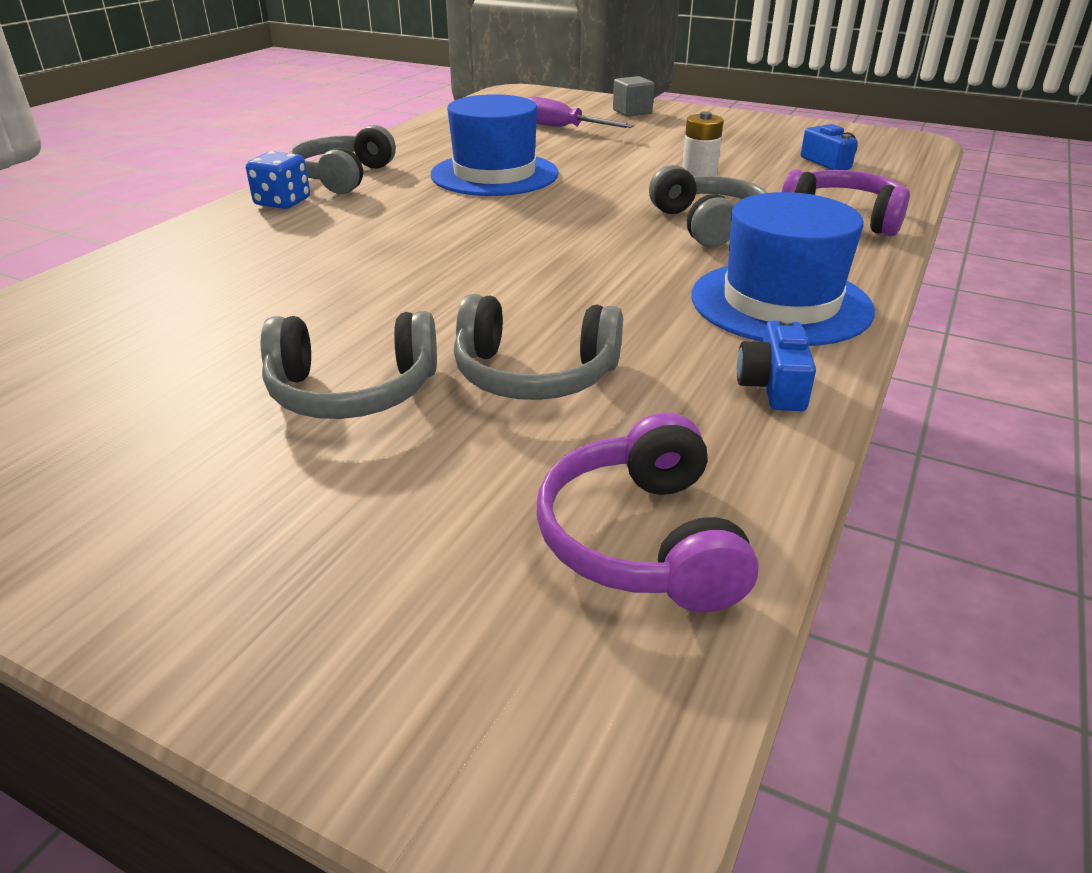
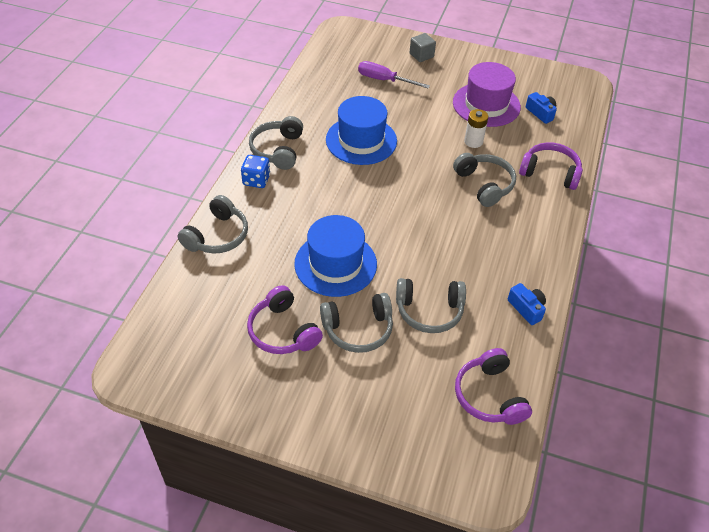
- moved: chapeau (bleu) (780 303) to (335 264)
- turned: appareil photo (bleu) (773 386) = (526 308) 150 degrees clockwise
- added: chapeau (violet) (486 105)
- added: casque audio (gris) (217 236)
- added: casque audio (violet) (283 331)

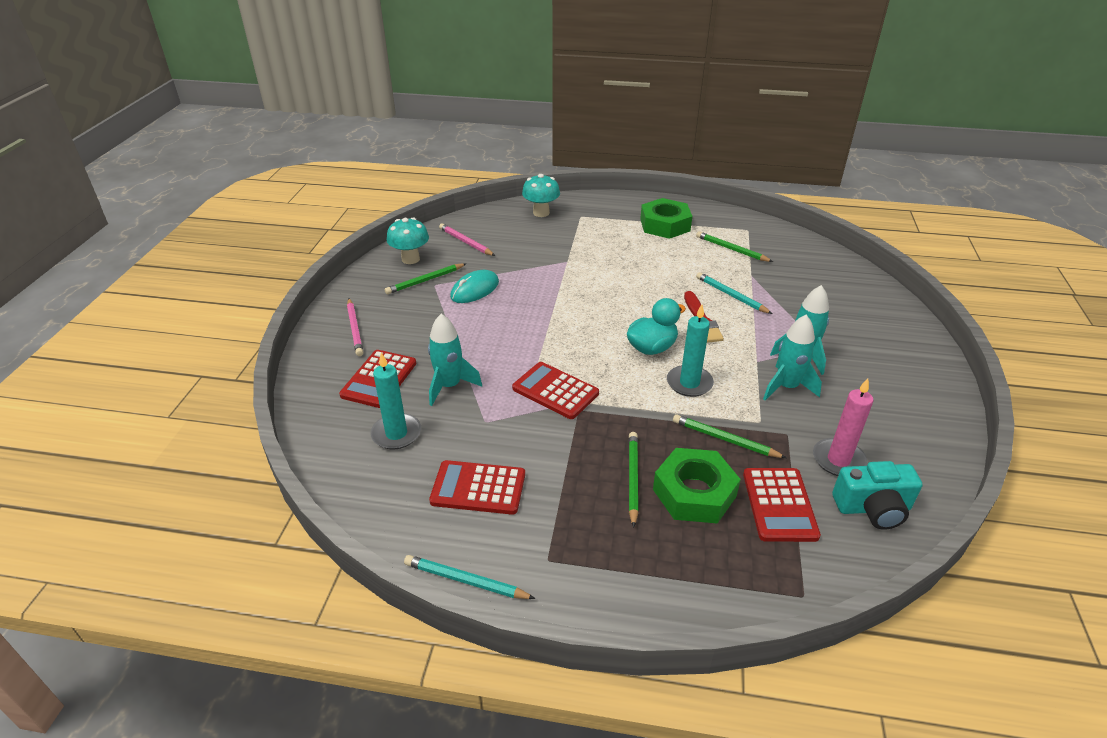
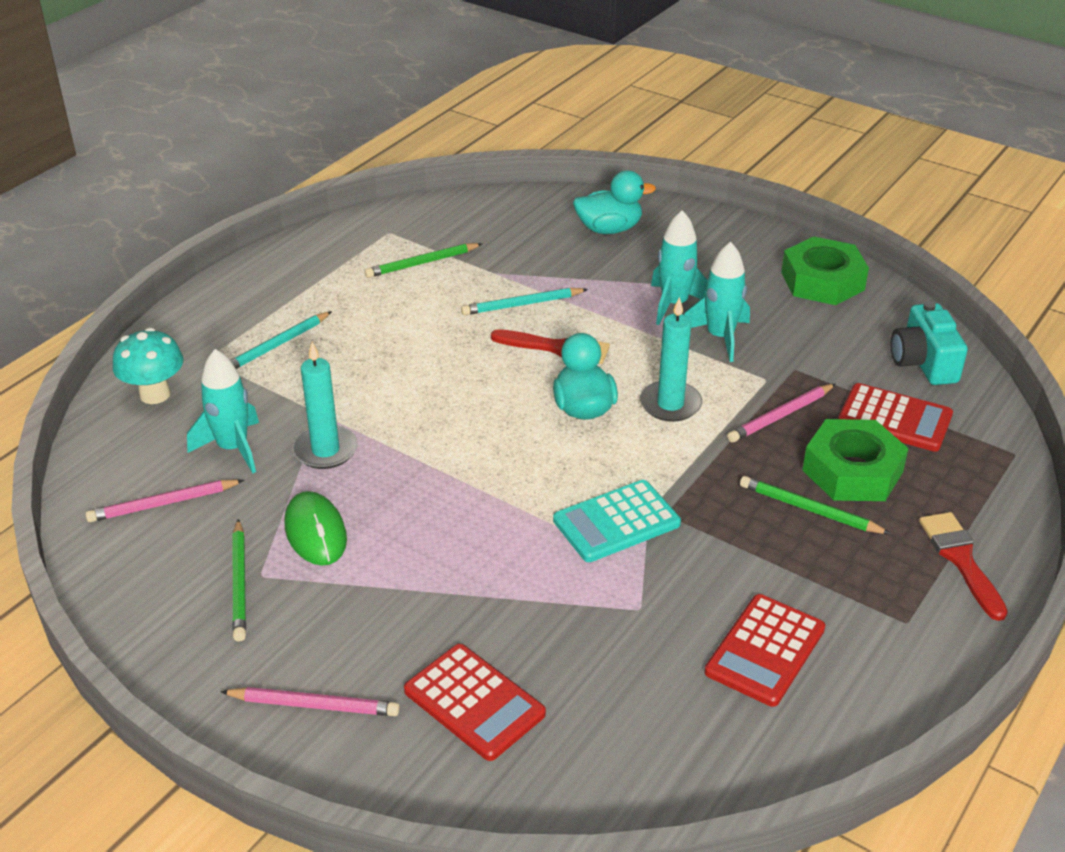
- moved: écrou (vert) (665 225) to (822 281)
- removed: champignon (turquoise) (410 259)
- recoloured: souris (turquoise) (475 290) to souris (vert) (316 532)
- moved: fusée (turquoise) (449 386) to (233 448)
- moved: bougie (turquoise) (396 434) to (325 450)
- recoloured: calculatrice (rouge) (555 391) to calculatrice (turquoise) (616 522)
- removed: bougie (rose) (838 460)
- recoloured: crayon (vert) (724 439) to crayon (rose) (780 416)
- turned: appareil photo (turquoise) (873 508) = (923 362) 150 degrees clockwise
- moved: crayon (turquoise) (465 580) to (276 345)
- added: canard (turquoise) (609 229)
- added: pinceau (rouge) (961 560)

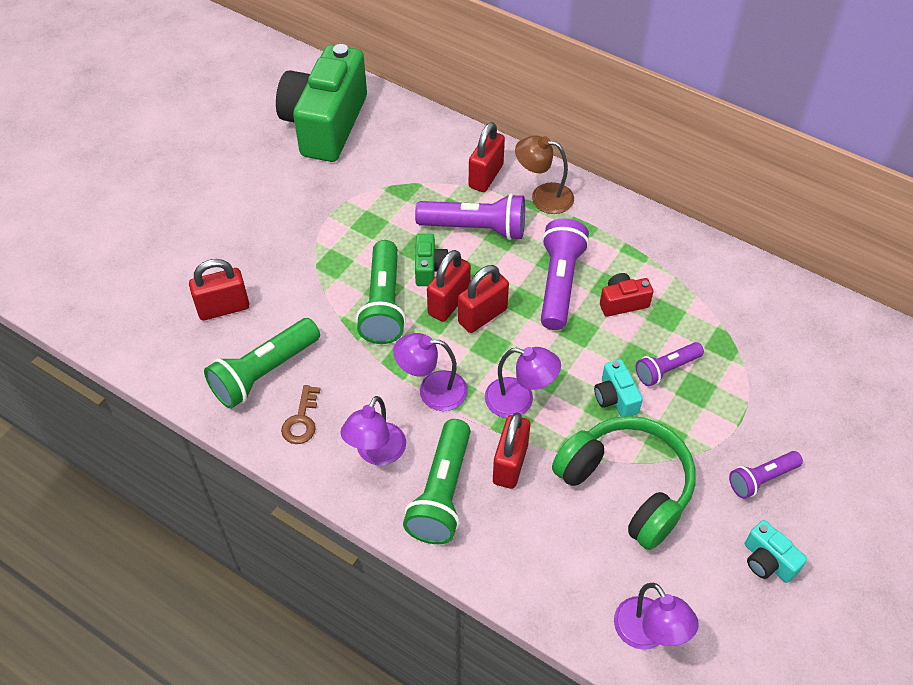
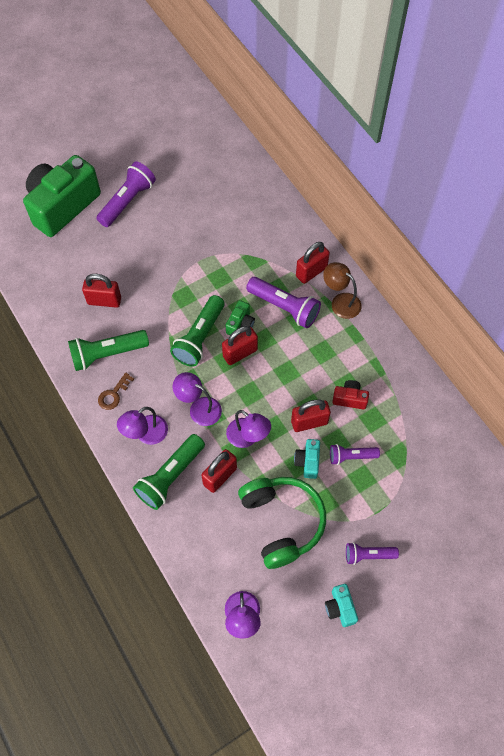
- moved: appareil photo (vert) (325 124) to (62 206)
- moved: lampe de poche (violet) (559 283) to (127 201)
- moved: cadenas (rouge) (482 316) to (309 422)

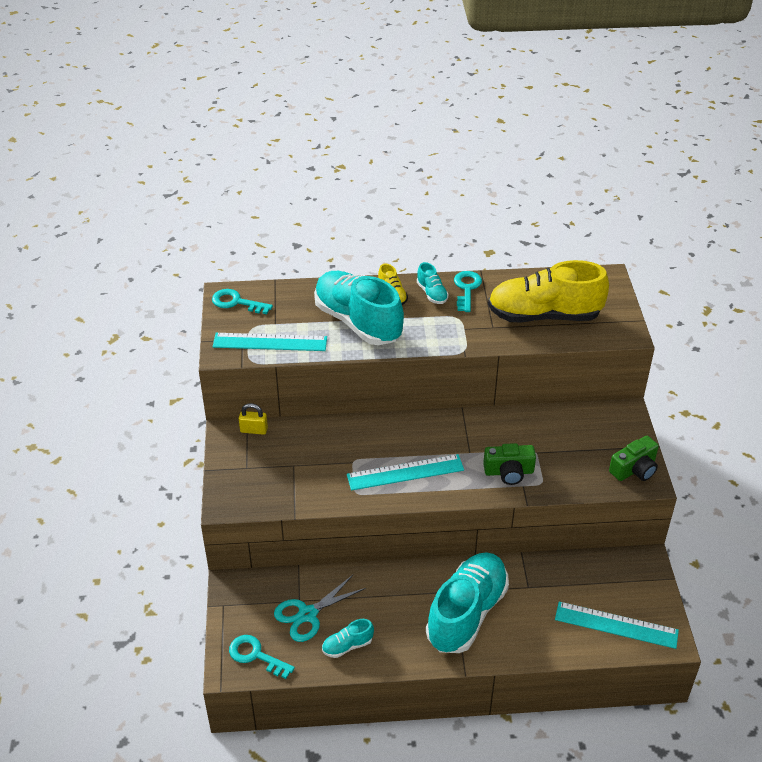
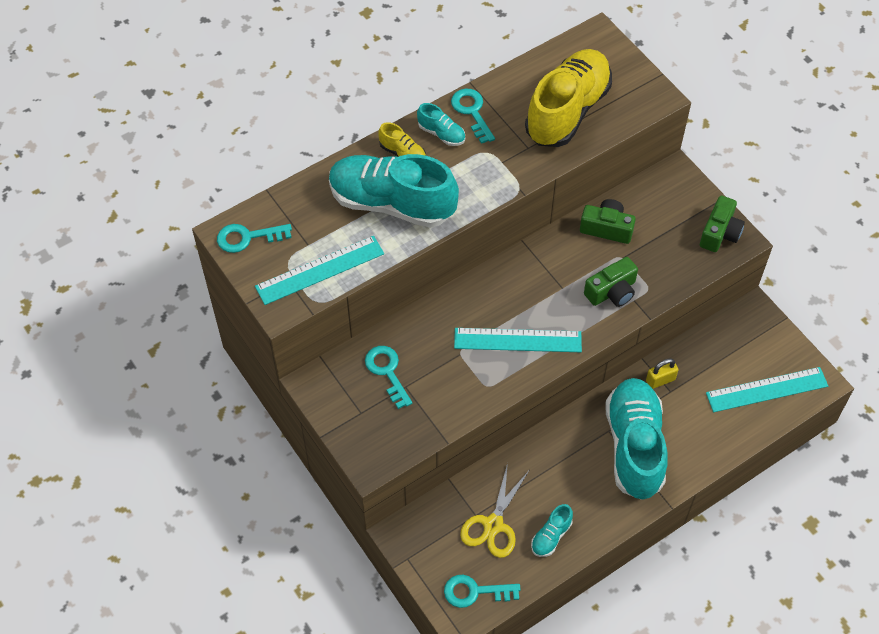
- turned: chaussure (jaune) (544 315) = (567 111) 150 degrees clockwise
- moved: cadenas (jaune) (254 430) to (660 380)
- turned: règle (turquoise) (405 472) = (517 340) 45 degrees clockwise
- recoloured: ciseaux (turquoise) (308 614) to ciseaux (jaune) (493 525)
- added: appareil photo (vert) (607 228)
- added: clé (turquoise) (387 372)

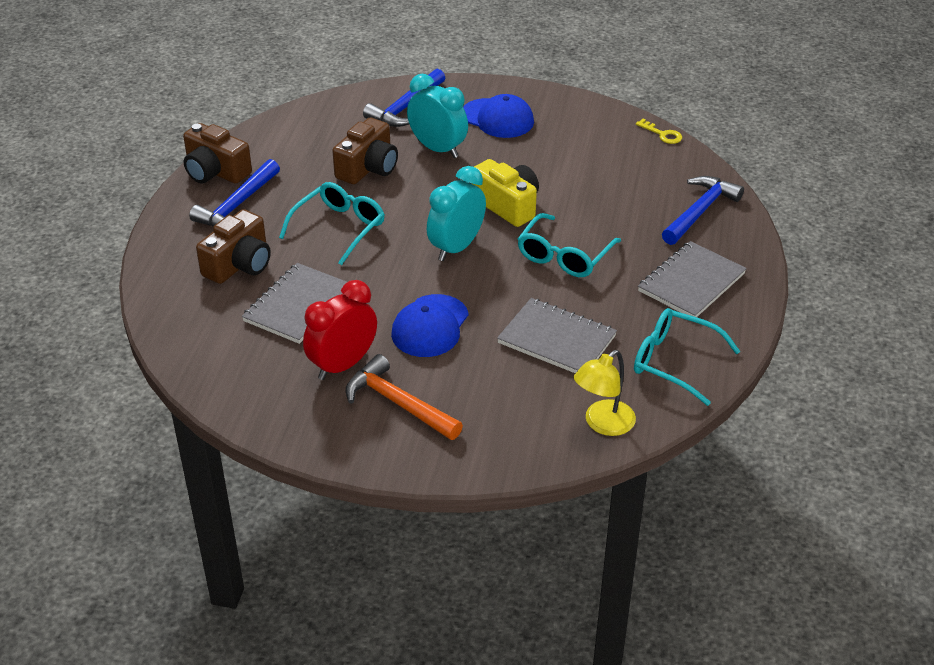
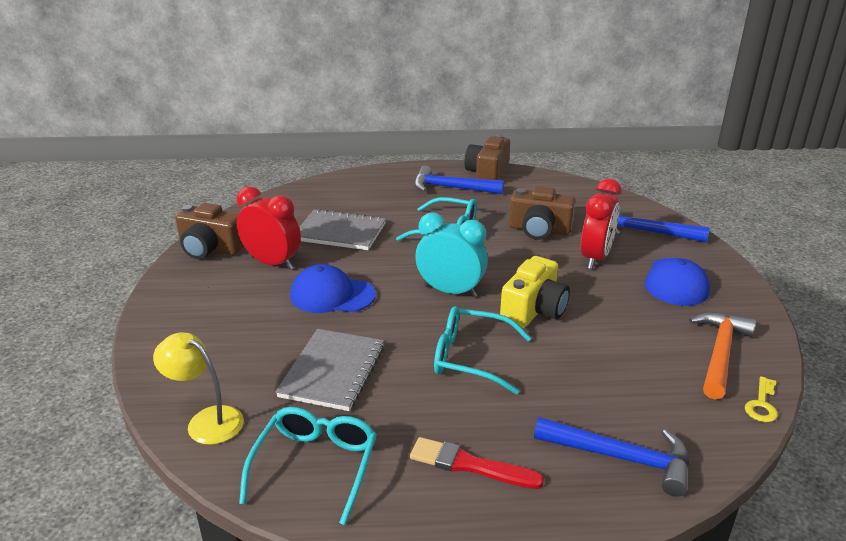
- recoloured: réveil (turquoise) (438 149) to réveil (rouge) (595 258)
- moved: appareil photo (marron) (239 264) to (210 248)
- replaced: carnet (gris) (691 282) to pinceau (rouge) (469 465)
- moved: marteau (orange) (398 403) to (720 353)

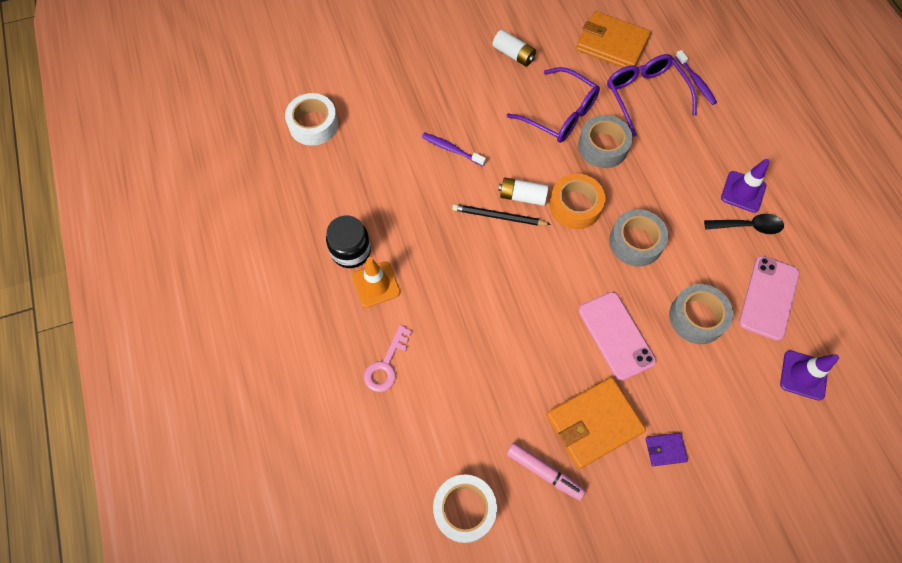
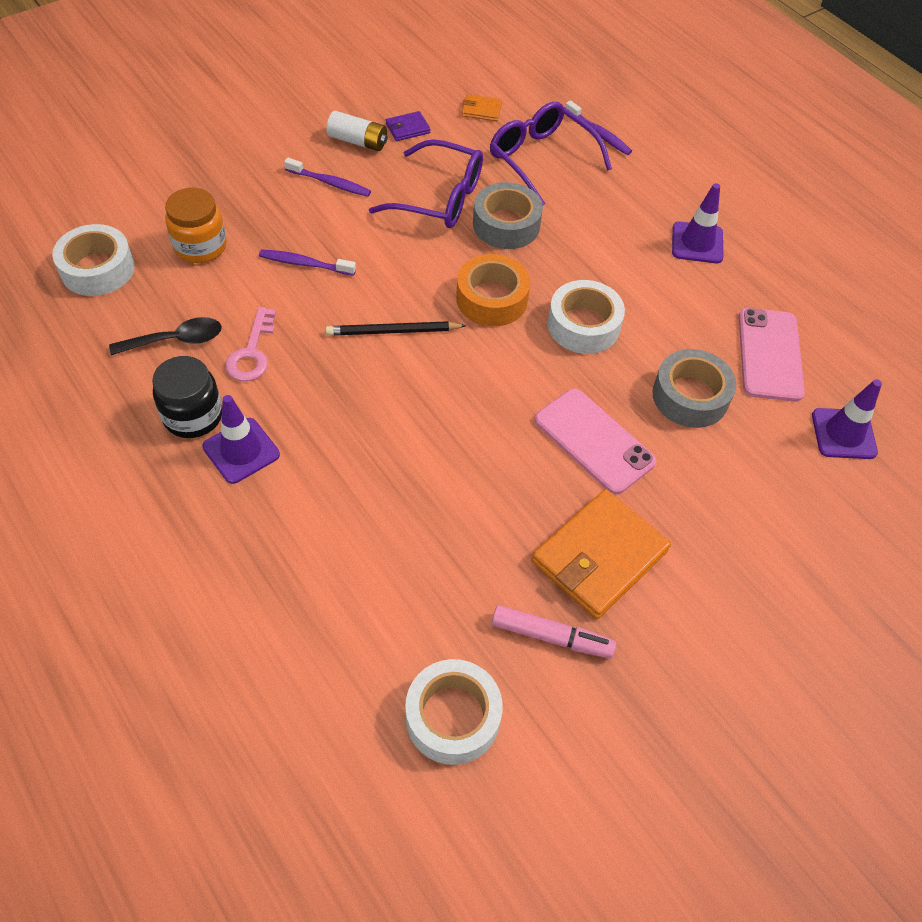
- resized: portefeuille (orange) (611 44) = (481 110) x0.45
- removed: pile (blanc) (522 196)
- recoloured: ruban adhésif (gris) (635 242) to ruban adhésif (blanc) (583 325)
- moved: cuillère (noir) (748 226) to (176 340)
- recoloured: cône de chantier (orange) (376 284) to cône de chantier (violet) (241 451)
- moved: clé (rose) (386 364) to (252 352)
- moved: portefeuille (violet) (665 450) to (407 128)
- added: brosse à dents (violet) (330 183)
- added: bocal (orange) (200 246)

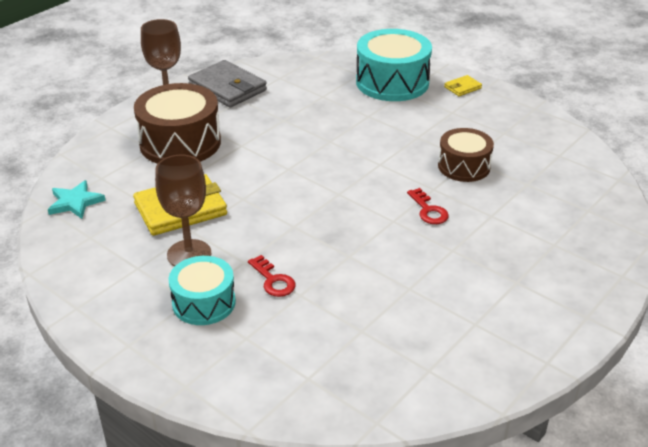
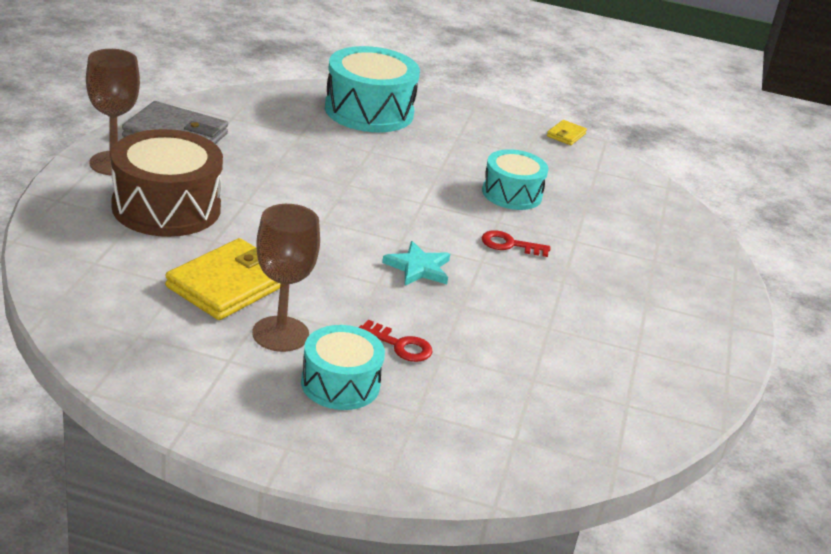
- moved: portefeuille (jaune) (462 87) to (566 135)
- recoloured: tambour (marron) (464 166) to tambour (turquoise) (512 194)
- moved: étoile (turquoise) (75 202) to (418 268)
- turned: clé (rouge) (428 210) = (509 244) 150 degrees clockwise

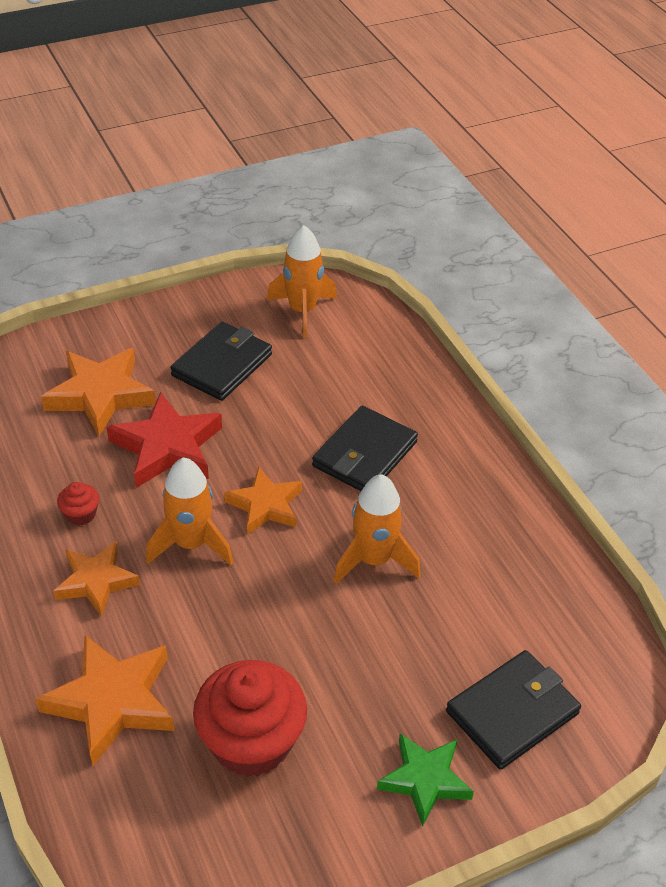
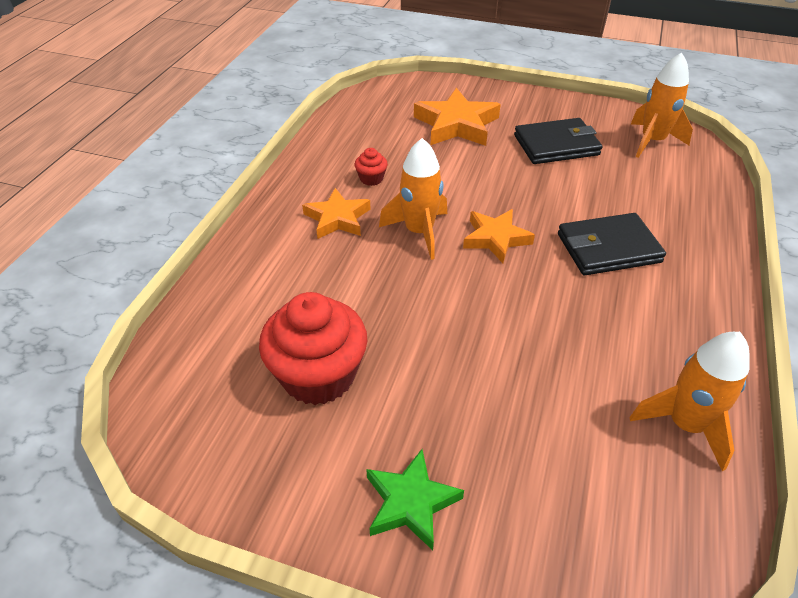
- removed: étoile (rouge) (167 447)
- moved: fusée (orange) (374 560) to (685 424)
- removed: étoile (orange) (112 701)
- removed: portefeuille (noir) (512 712)

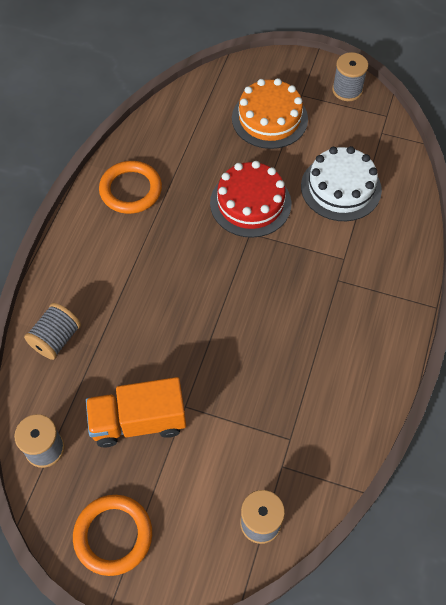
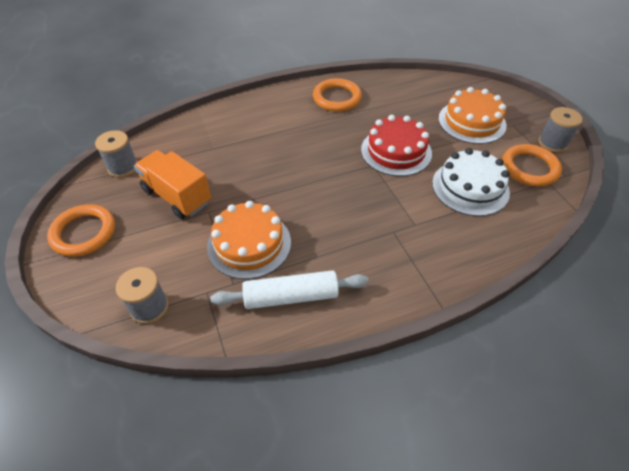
- removed: bobine (gris) (56 339)
- added: anneau (orange) (529 168)
- added: gâteau (orange) (249 244)
- added: rouleau à pâtisserie (blanc) (291 296)

